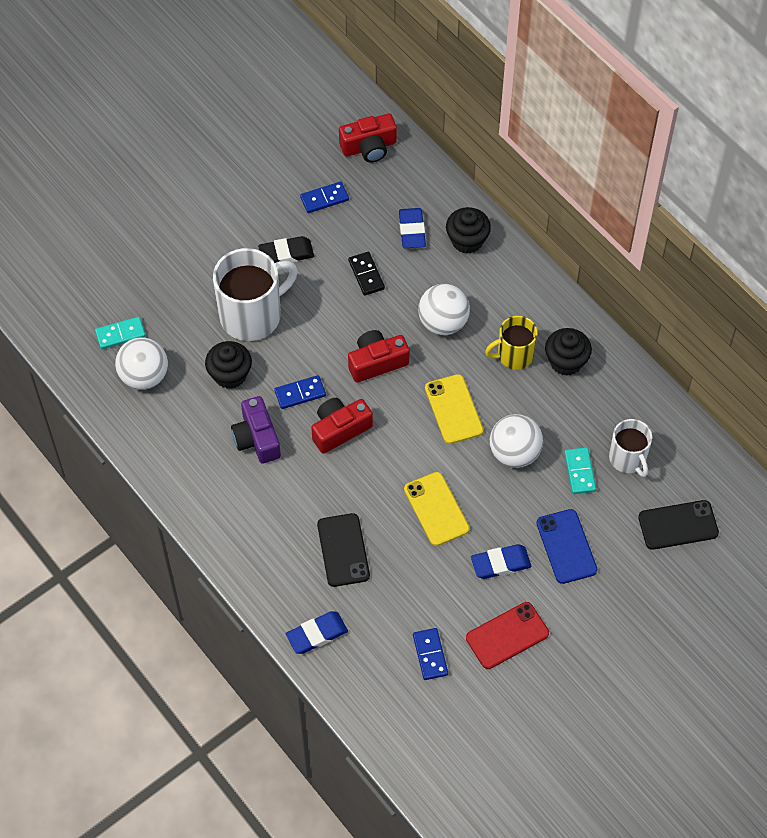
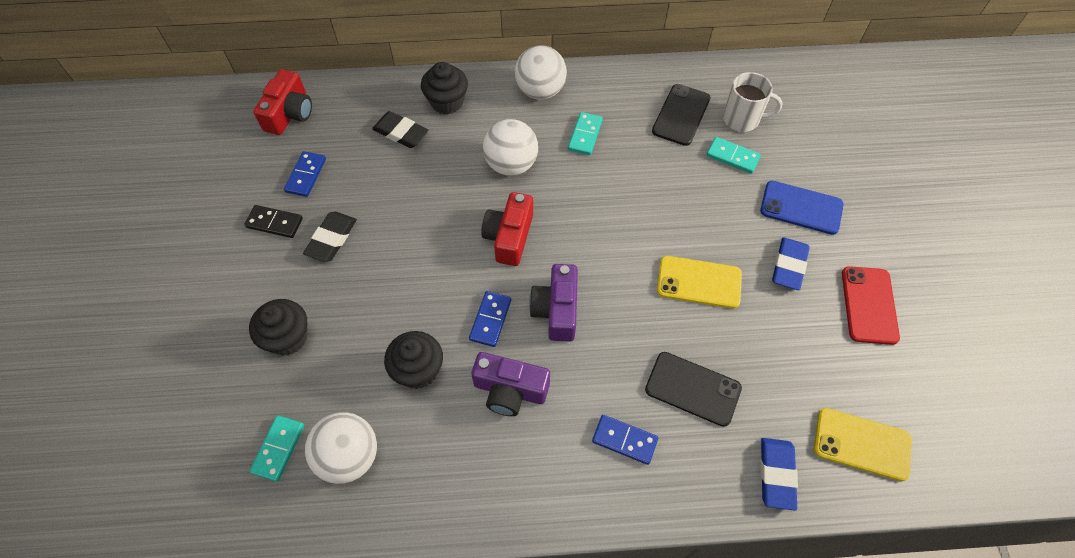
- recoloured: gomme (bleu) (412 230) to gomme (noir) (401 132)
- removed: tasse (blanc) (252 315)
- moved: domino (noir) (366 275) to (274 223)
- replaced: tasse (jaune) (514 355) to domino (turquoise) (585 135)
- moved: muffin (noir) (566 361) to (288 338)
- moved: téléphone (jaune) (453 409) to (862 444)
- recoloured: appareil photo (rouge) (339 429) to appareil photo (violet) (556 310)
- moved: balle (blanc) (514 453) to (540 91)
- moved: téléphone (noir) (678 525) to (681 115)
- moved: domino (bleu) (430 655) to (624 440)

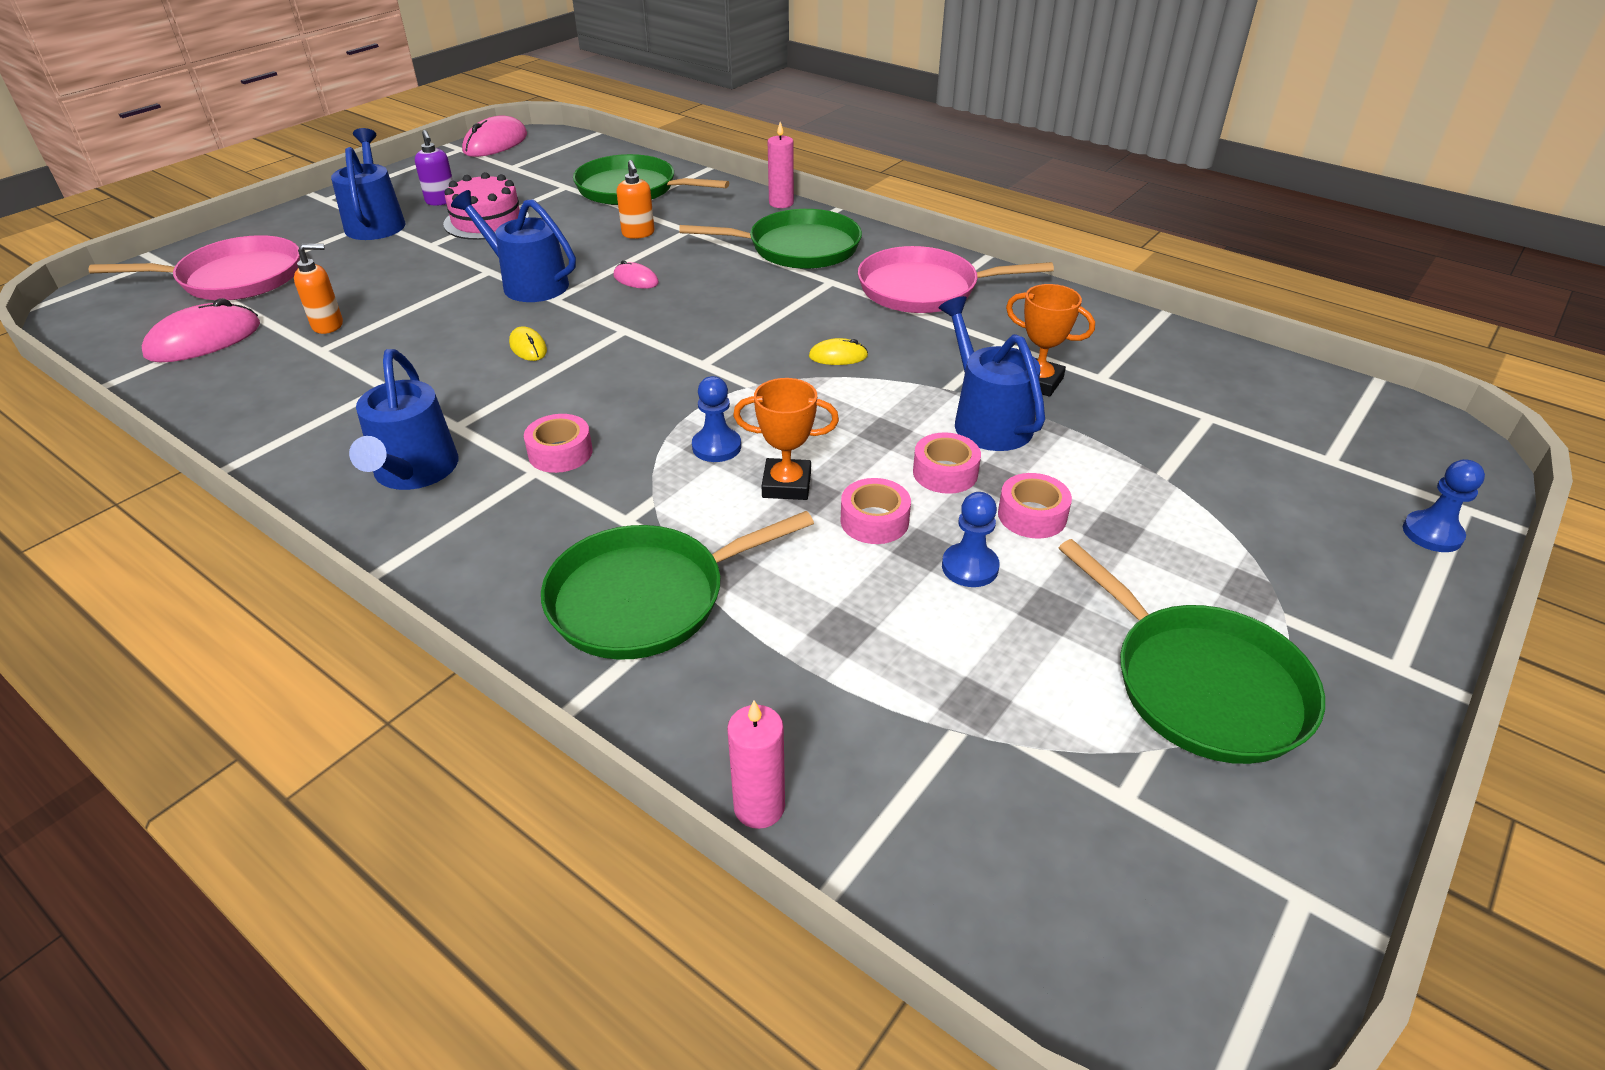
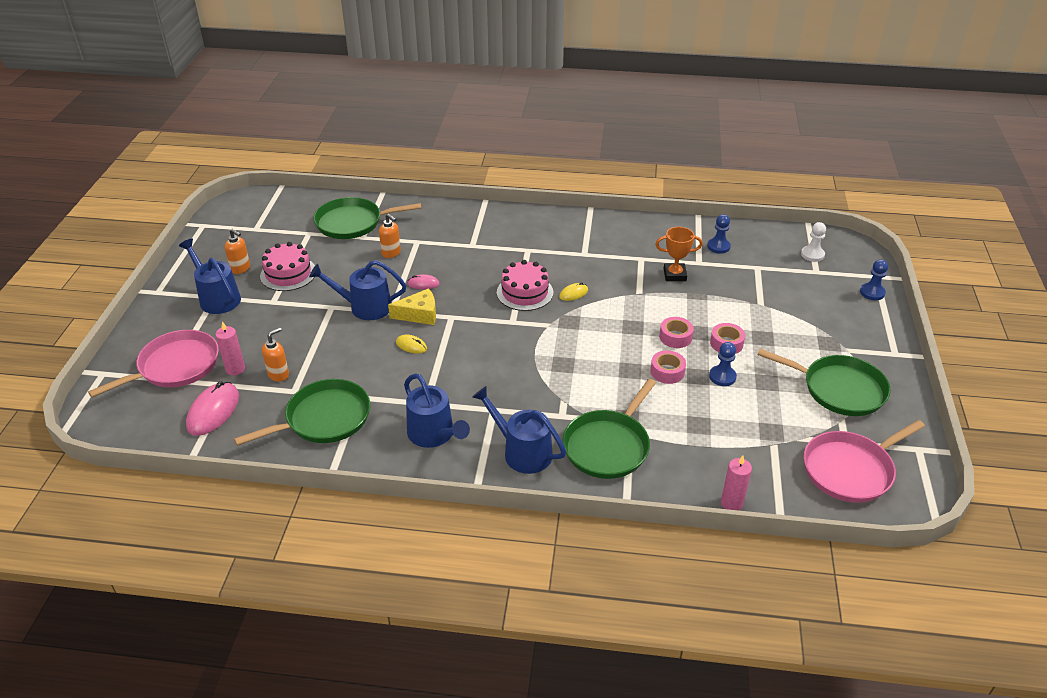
- removed: souris (rose) (495 143)
- moved: bougie (rose) (781 203) to (235 369)
- recoloured: distributeur de savon (violet) (441 201) to distributeur de savon (orange) (240 269)
- moved: poêle (vert) (797 248) to (324 419)
- moved: poêle (rose) (924 289) to (851 469)
- moved: arrosoir (bleu) (987 420) to (522 452)
- moved: pion (bleu) (716 447) to (718 246)
- removed: trophée (orange) (786 485)
- removed: ruban adhésif (rose) (560 453)
- added: pion (blanc) (812 254)
- added: gâteau (rose) (525 292)
- added: fromage (jaune) (419 314)

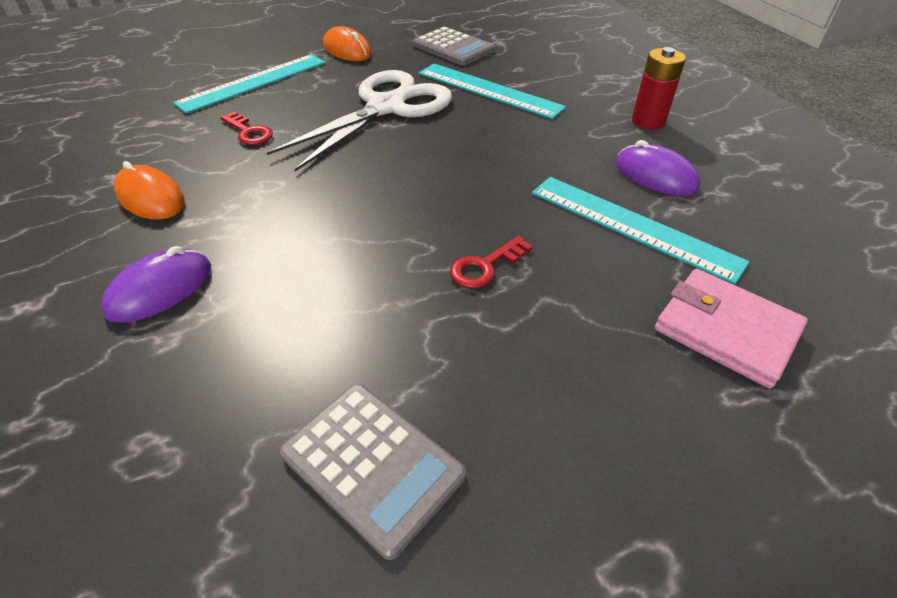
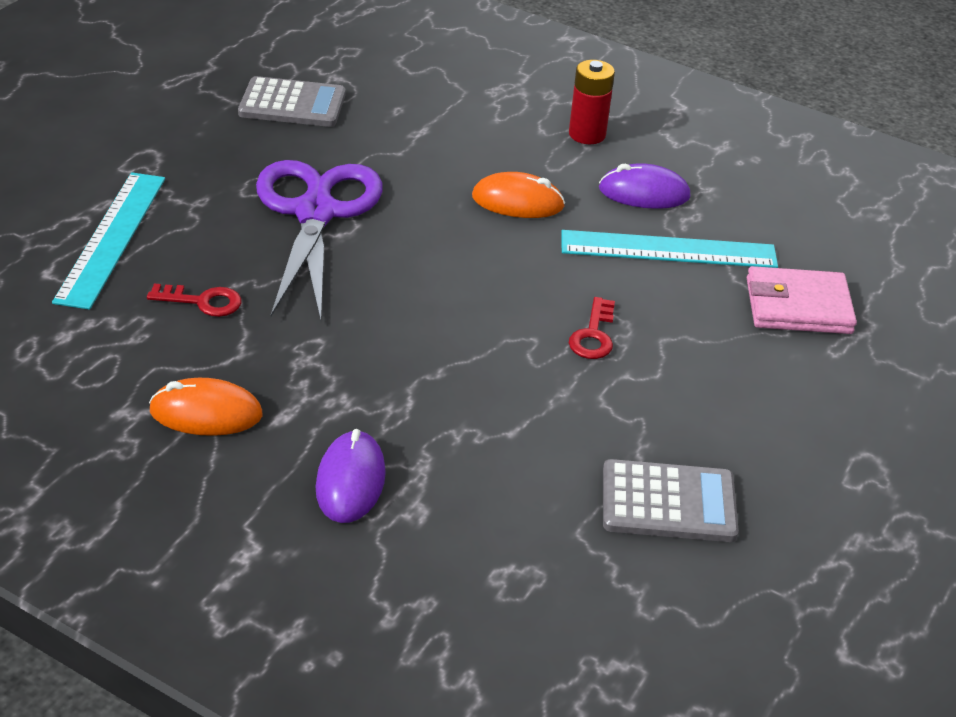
- moved: souris (orange) (347 50) to (517 202)
- removed: règle (turquoise) (489 90)
- recoloured: ciseaux (blanc) (386 107) to ciseaux (violet) (315 213)

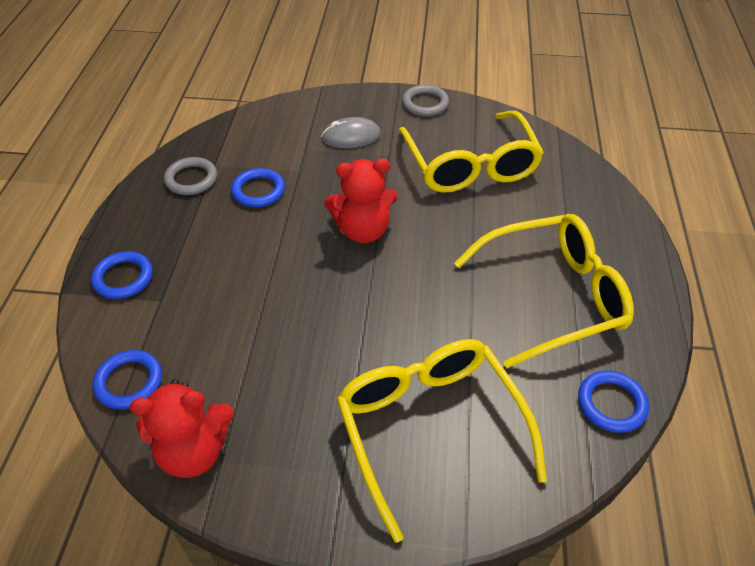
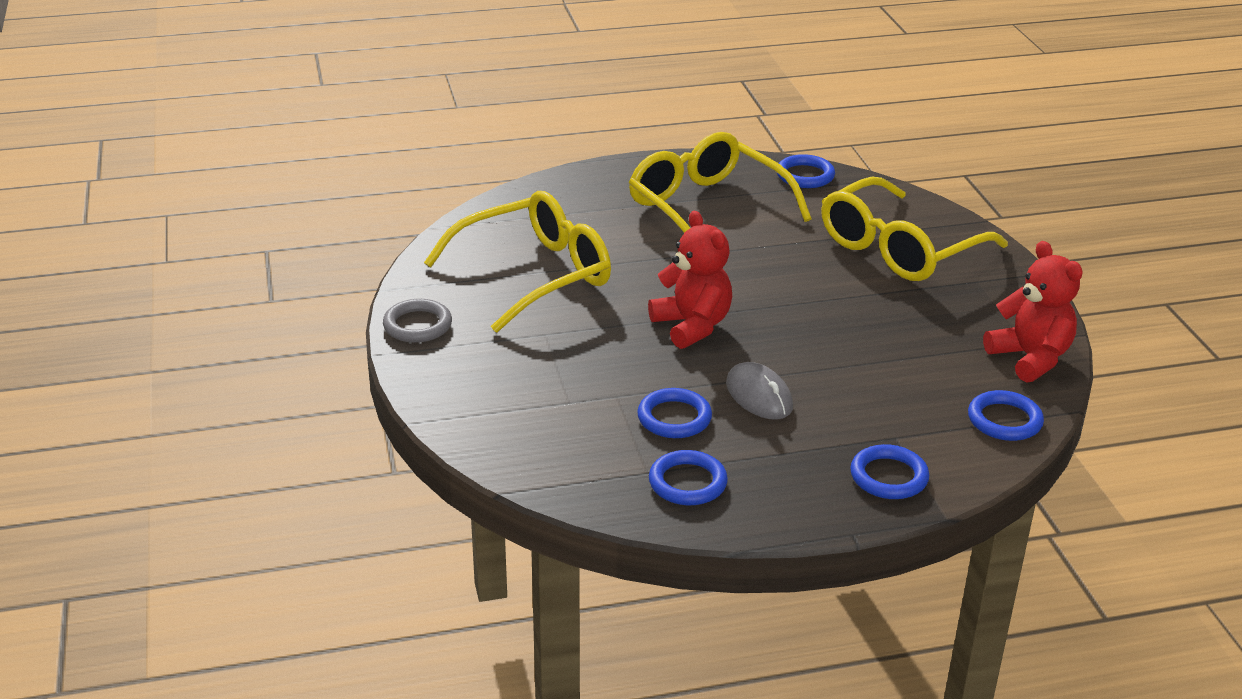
- moved: souris (gris) (351 136) to (759 395)
- recoloured: anneau (gris) (191 179) to anneau (bleu) (687 482)

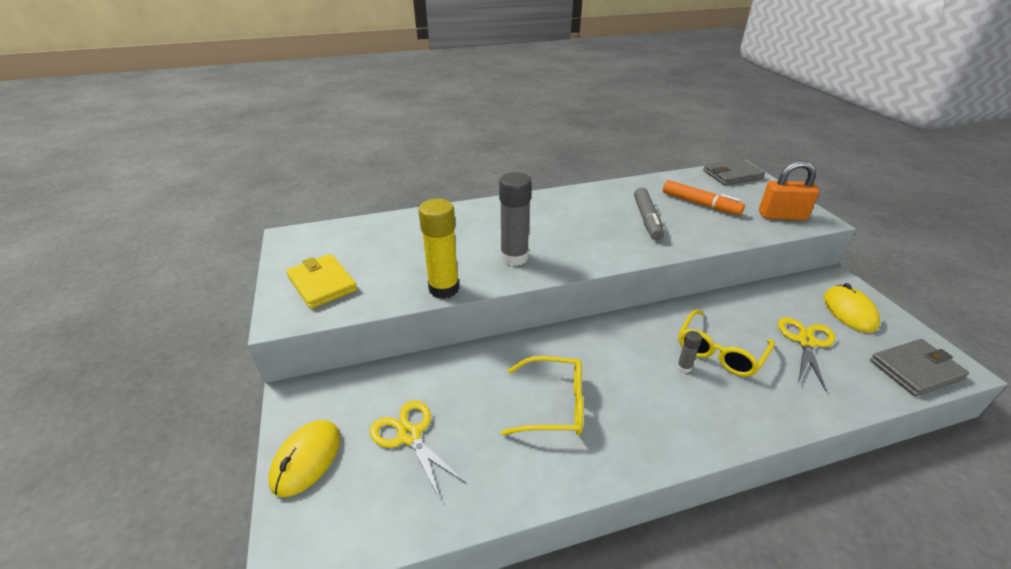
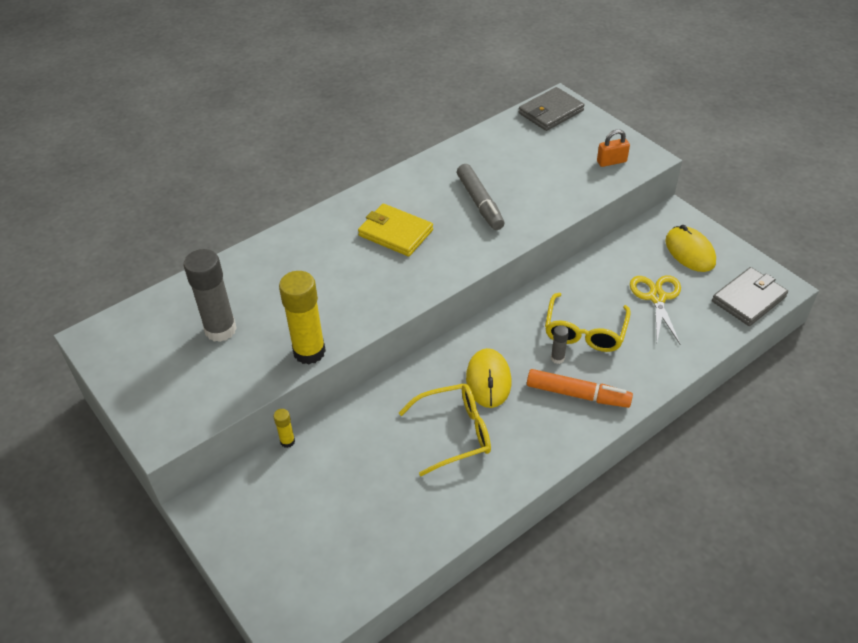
- resized: cadenas (orange) (782 216) = (611 161) x0.62
- moved: bâton de colle (gris) (514 257) to (220 330)
- moved: feutre (orange) (700 204) to (577 394)
- moved: portefeuille (jaune) (322 283) to (395 233)
- removed: ciseaux (jaune) (409 435)
- moved: souris (jaune) (306 459) to (488 380)
- added: bâton de colle (jaune) (287 441)

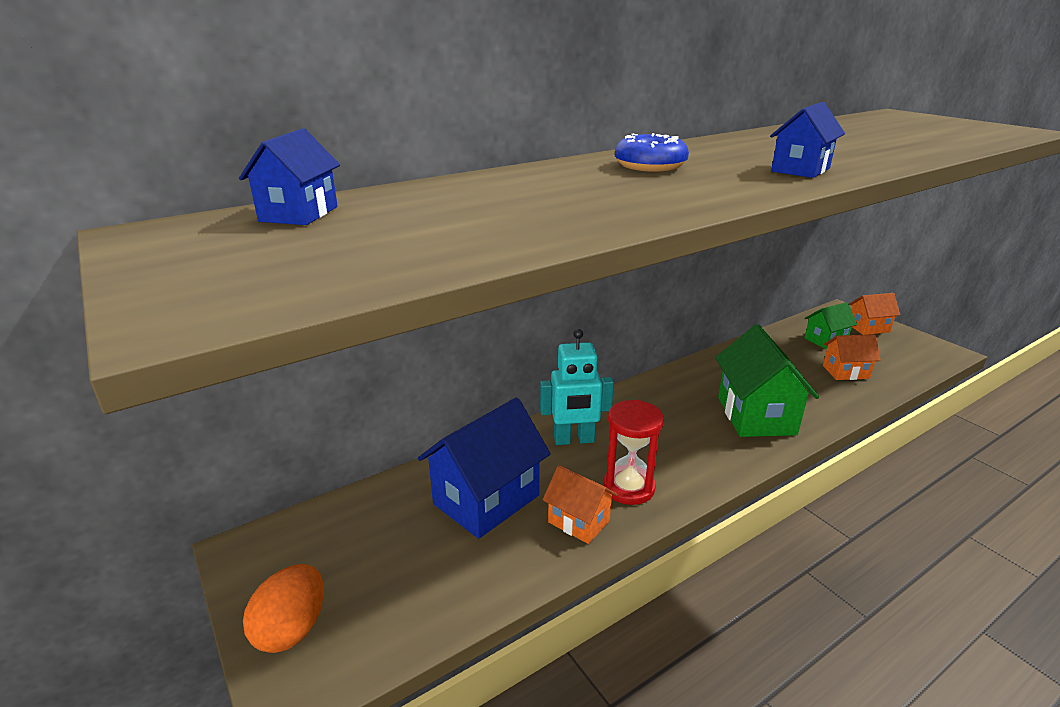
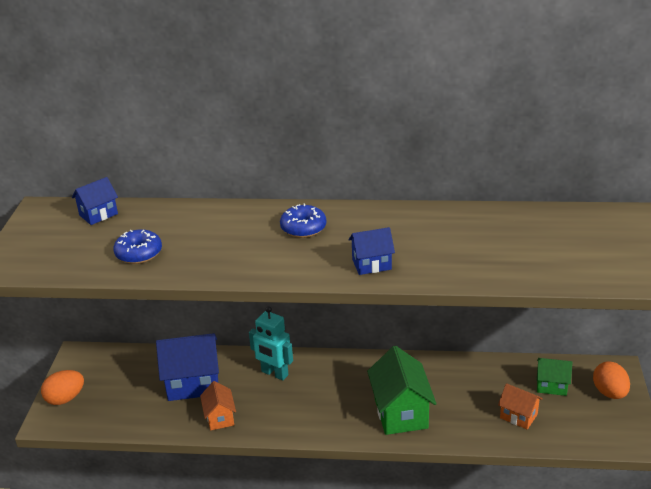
- replaced: maison (orange) (868 328) to œuf (orange) (609 392)
- turned: maison (vert) (756 415) = (400 413) 45 degrees counterclockwise
- removed: sablier (rouge) (628 487)
- added: beignet (bleu) (139 253)

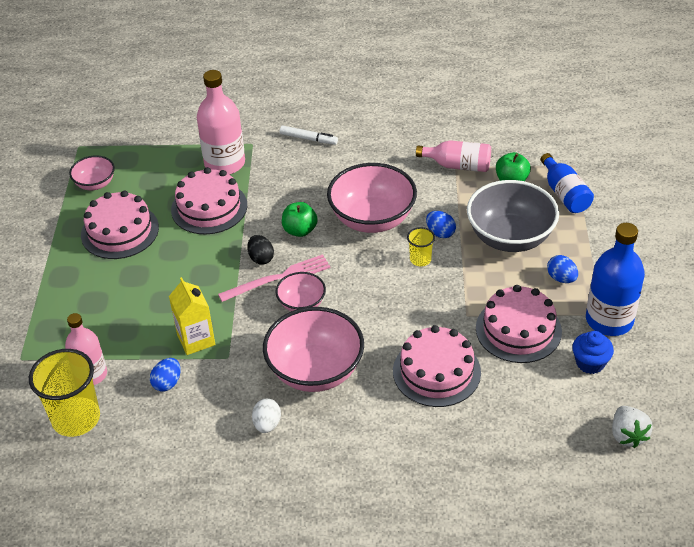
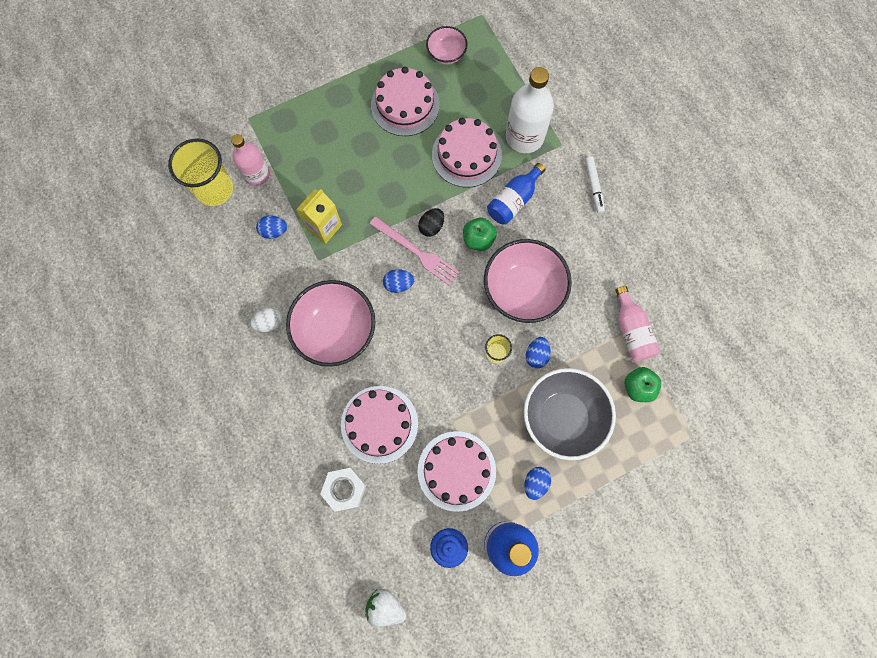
- recoloured: bouteille (rose) (224 163) to bouteille (blanc) (524 137)
- moved: bouteille (bleu) (564 194) to (513 200)
- replaced: bol (rose) (301 304) to œuf (bleu) (398 284)
- turned: fraise (blanc) (627 435) = (385 606) 60 degrees clockwise
- added: écrou (blanc) (344 489)

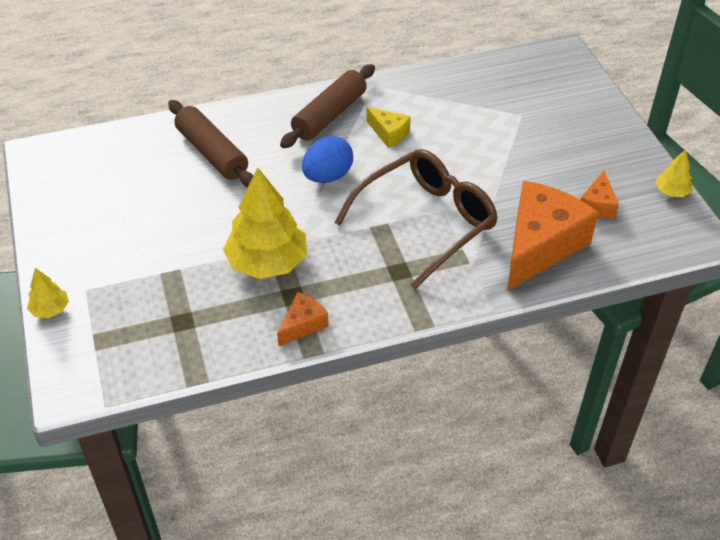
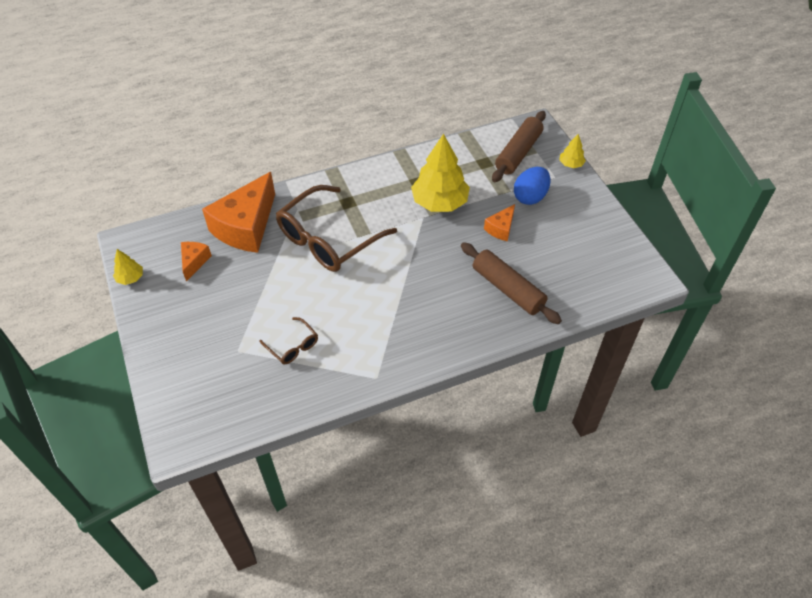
- moved: rouleau à pâtisserie (marron) (329 115) to (518 153)
- removed: fromage (jaune) (389 133)
- moved: œuf (bleu) (327 176) to (530 197)
- moved: fromage (orange) (302 325) to (501 228)
- added: lunettes (marron) (293 346)

